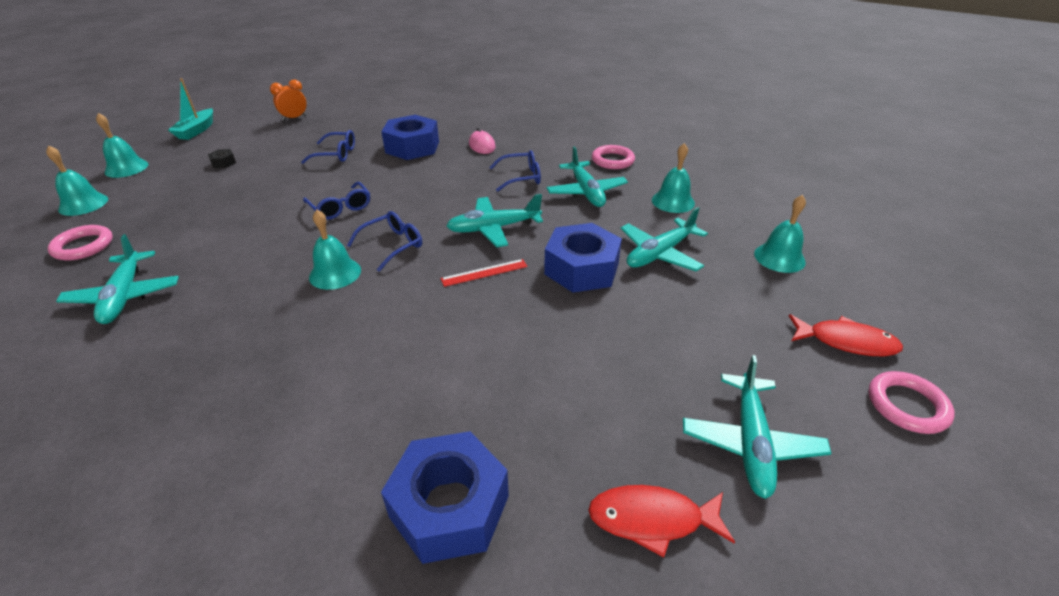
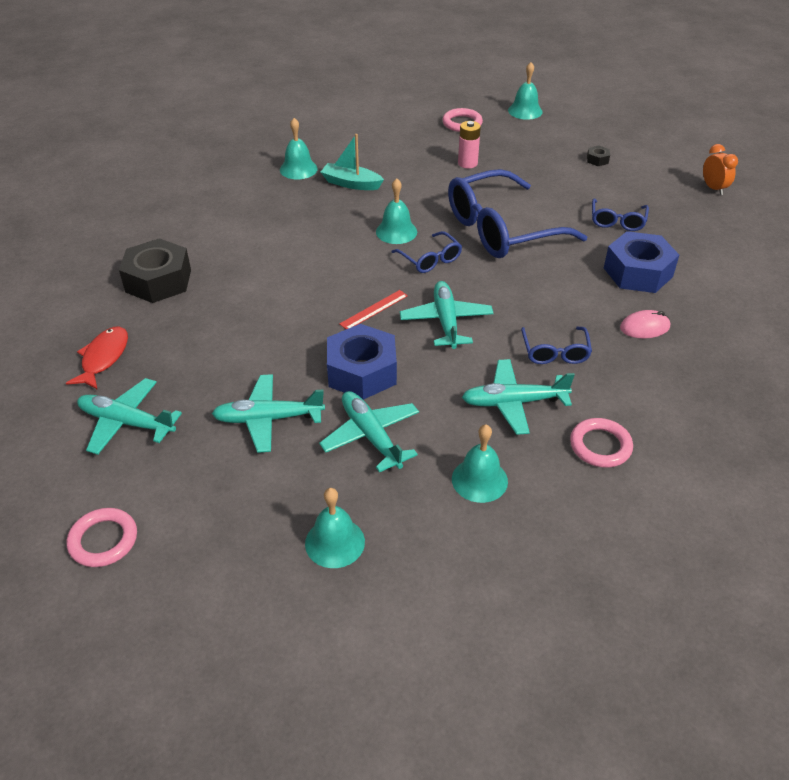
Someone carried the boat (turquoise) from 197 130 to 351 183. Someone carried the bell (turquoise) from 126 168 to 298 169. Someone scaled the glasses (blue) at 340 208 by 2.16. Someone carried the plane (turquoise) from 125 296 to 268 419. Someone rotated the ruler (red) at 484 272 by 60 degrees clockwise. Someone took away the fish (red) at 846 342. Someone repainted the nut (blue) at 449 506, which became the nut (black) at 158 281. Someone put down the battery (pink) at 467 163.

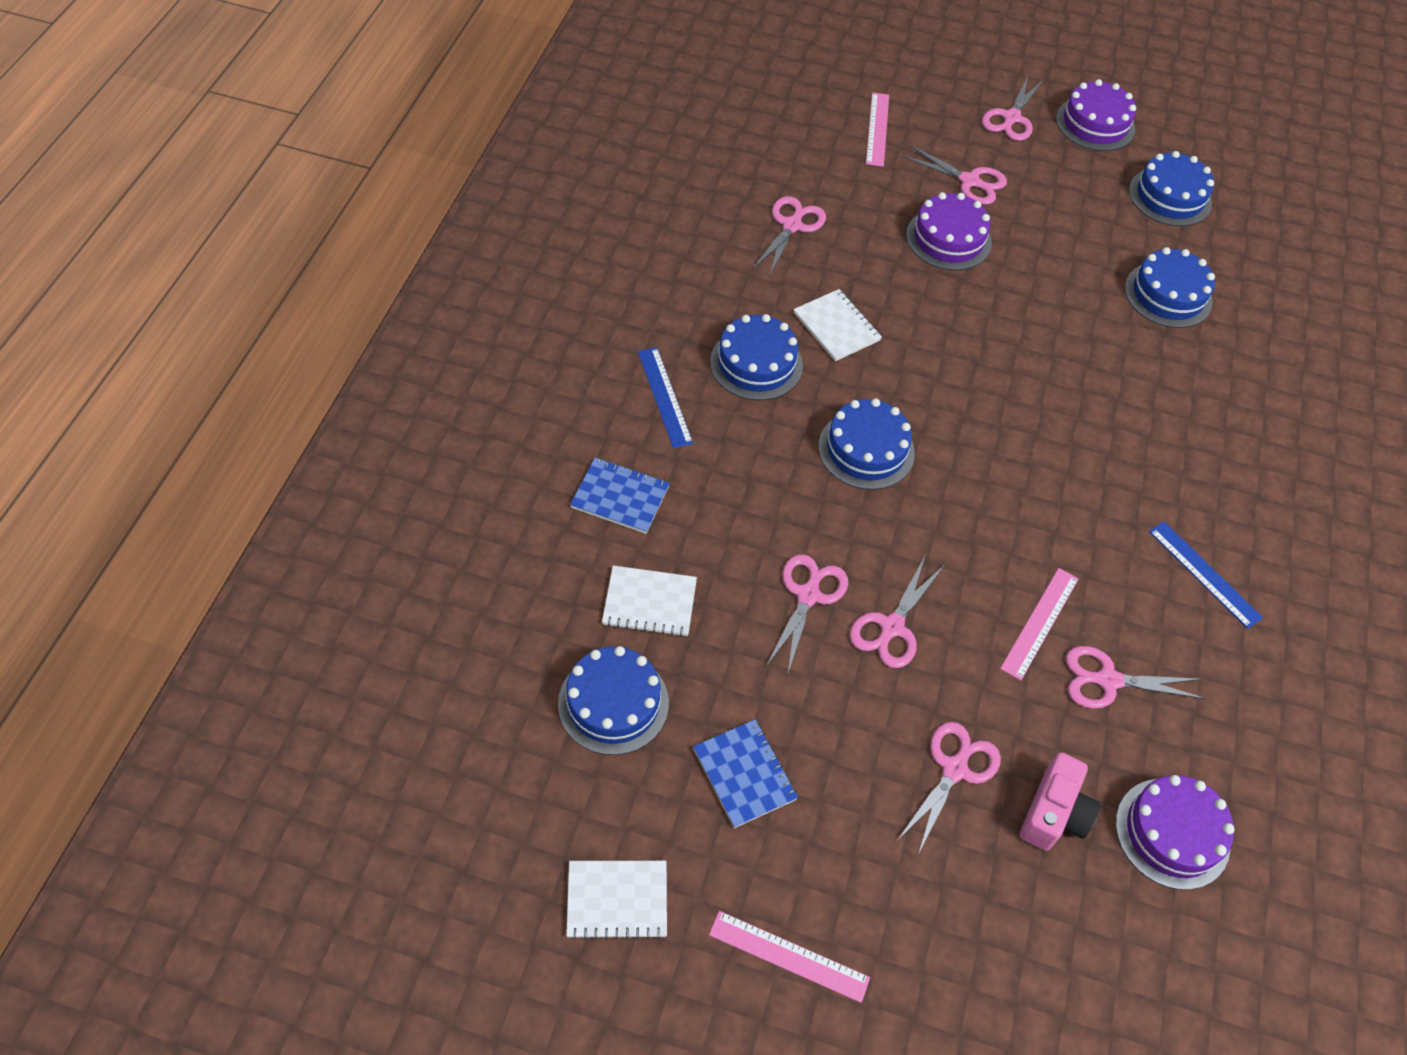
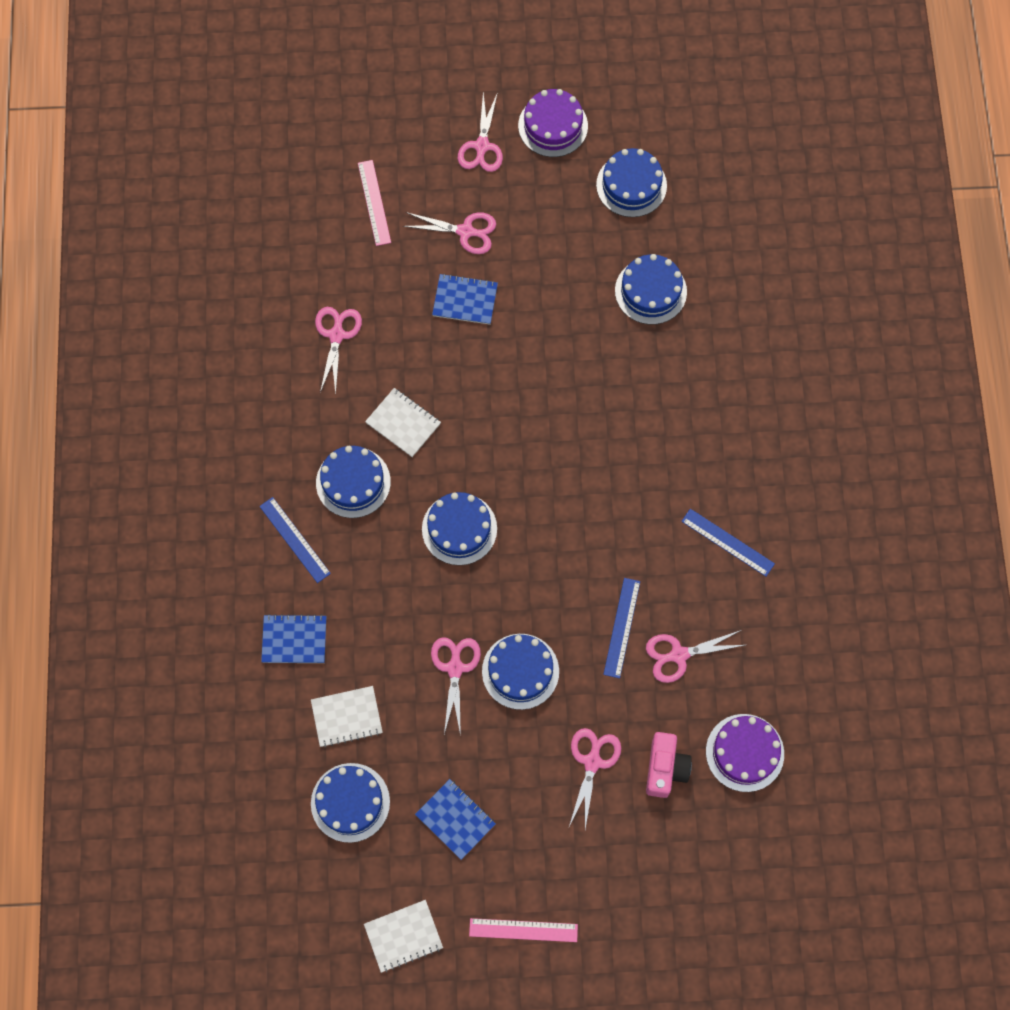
Someone swapped the cake (purple) at 948 239 for the notebook (blue) at 465 300. Someone swapped the scissors (pink) at 891 627 for the cake (blue) at 520 671. Someone repainted the ruler (pink) at 1040 623, which became the ruler (blue) at 622 627.

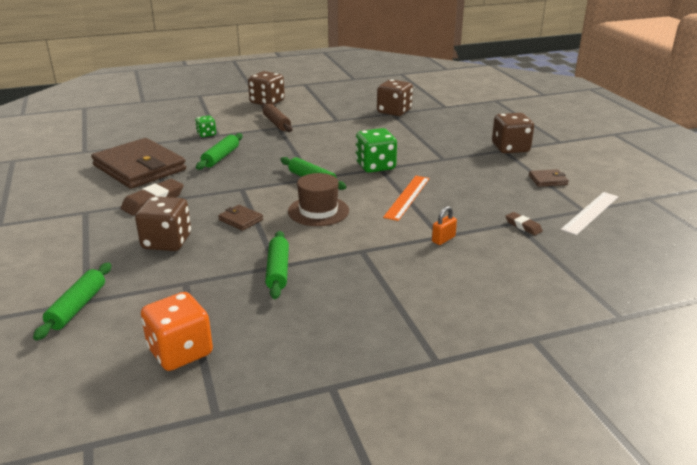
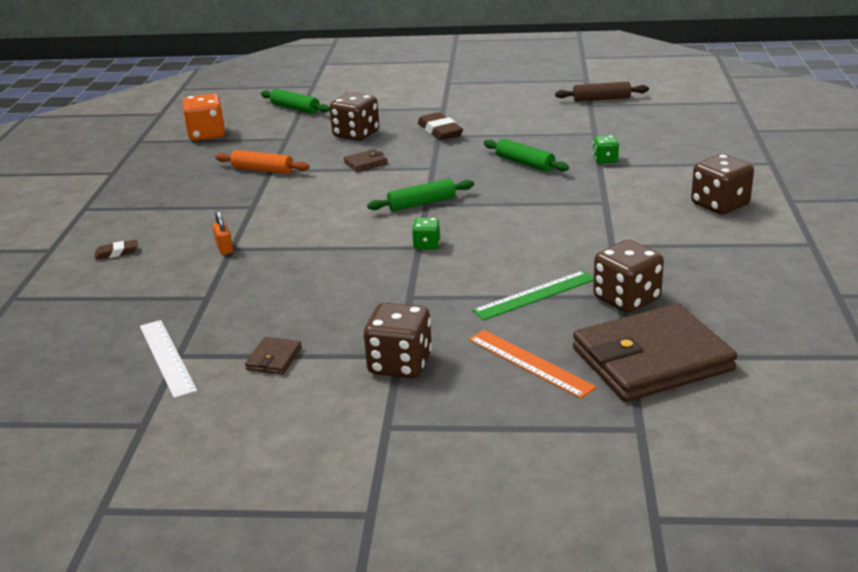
Someone carried the rolling pin (brown) from 276 123 to 601 99. Someone scaled the dice (green) at 375 166 by 0.55. Someone carried the wallet (brown) from 139 168 to 652 359. Someone took away the hat (brown) at 318 211. Someone carried the ruler (orange) from 407 197 to 530 363. Someone carried the eraser (brown) from 523 226 to 116 253. Someone repainted the rolling pin (green) at 278 271, which became the rolling pin (orange) at 263 170. Someone put down the ruler (green) at 535 295.

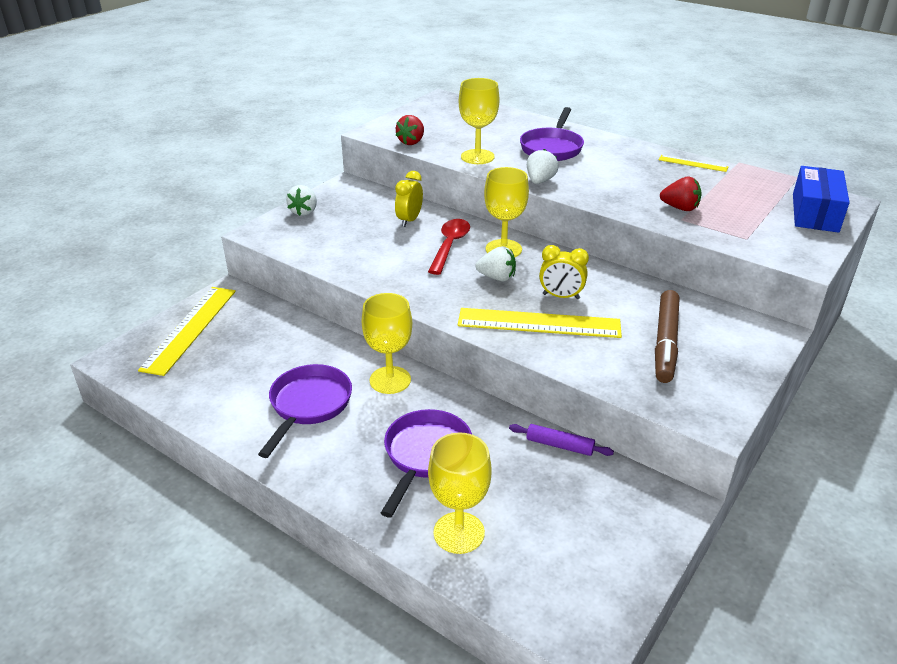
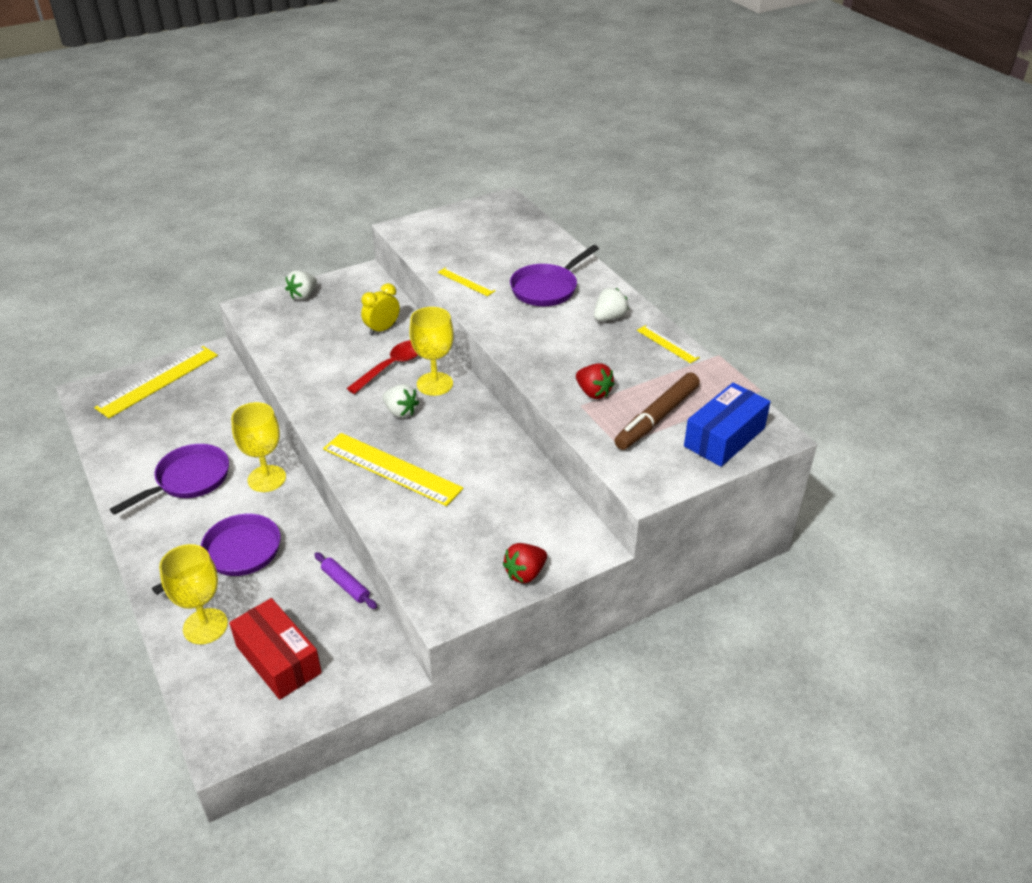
Someone swapped the goblet (yellow) at 477 157 for the ruler (yellow) at 466 281. Someone carried the strawberry (red) from 411 142 to 525 573. Someone carried the strawberry (white) from 540 181 to 609 318. Someone took away the clock (yellow) at 561 296. Someone carried the marker (brown) from 665 342 to 657 418. Someone put down the box (red) at 278 659.

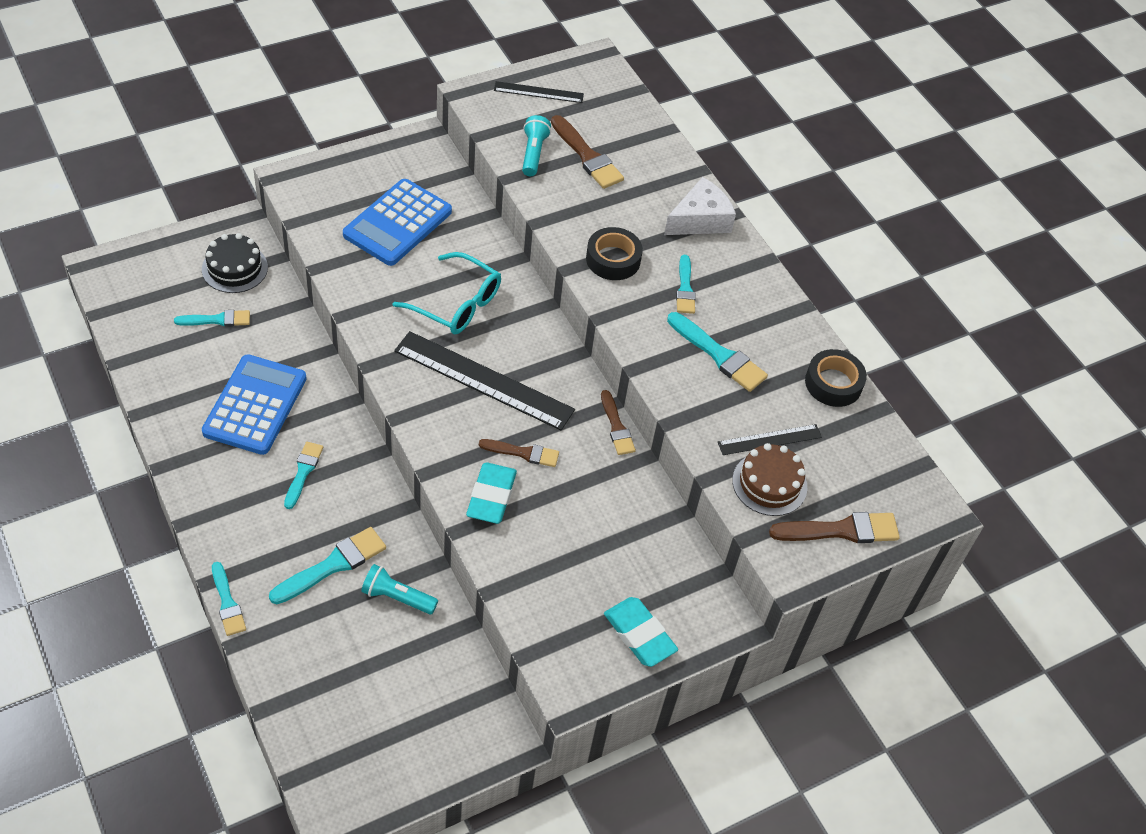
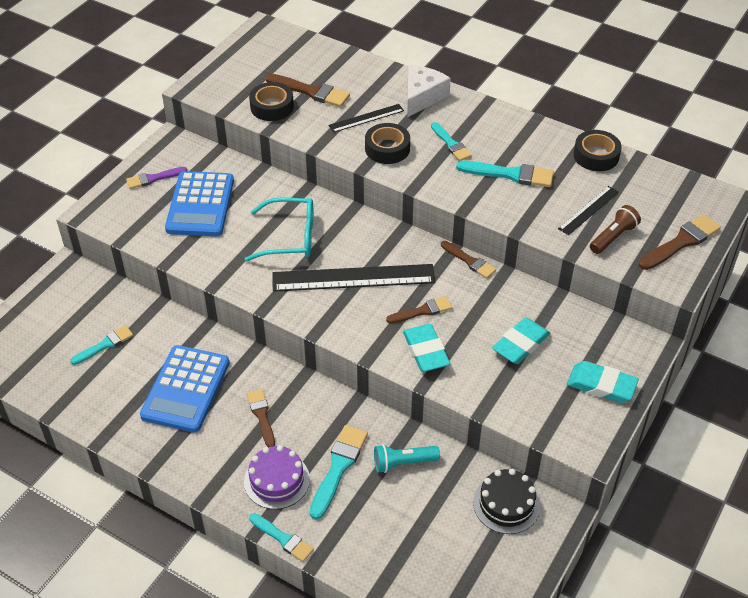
Someone carried the ruler (black) from 538 92 to 366 118. Someone swapped the flashlight (turquoise) at 533 153 for the tape (black) at 272 107. Someone carried the cake (black) from 234 268 to 506 504. Someone rotated the calculator (blue) at 255 405 by 150 degrees counterclockwise. Someone repainted the brush (turquoise) at 303 472, which became the brush (brown) at 261 416. Someone swapped the cake (brown) at 769 483 for the flashlight (brown) at 613 237. Someone put down the brush (purple) at 153 178. Someone put down the eraser (turquoise) at 520 344. Someone put down the cake (purple) at 277 480.

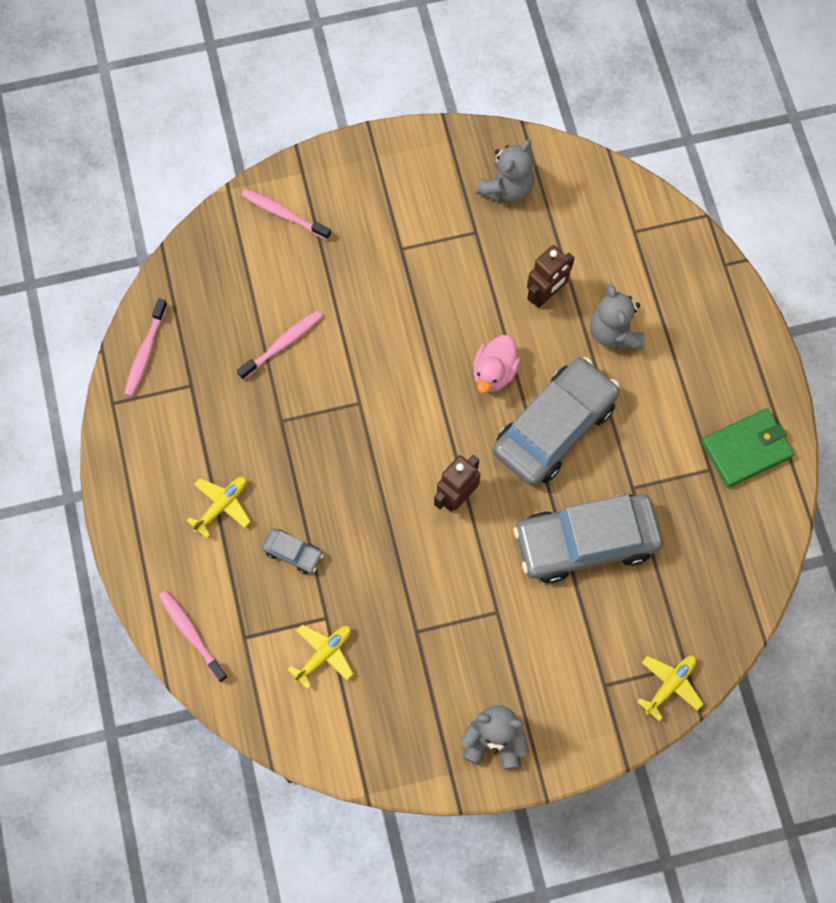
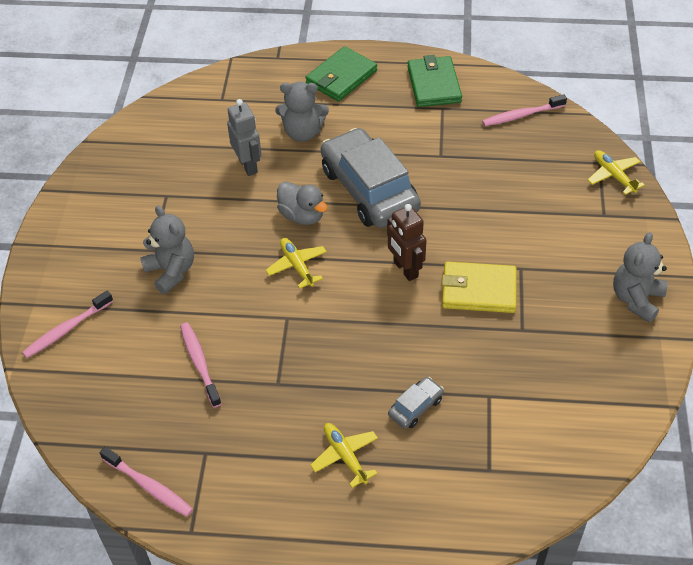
Someone carried the teddy bear (grey) from 506 188 to 171 271. Someone repainted the robot (brown) at 545 295, which became the robot (grey) at 248 165. Someone repainted the duck (pink) at 494 372, which became the duck (grey) at 302 215. Someone took away the car (grey) at 586 542. Someone carried the toothbrush (pink) from 191 634 to 521 115. Someone carried the plane (yellow) from 324 654 to 297 266. Someone put down the wallet (green) at 341 77. Someone put down the wallet (yellow) at 478 290.

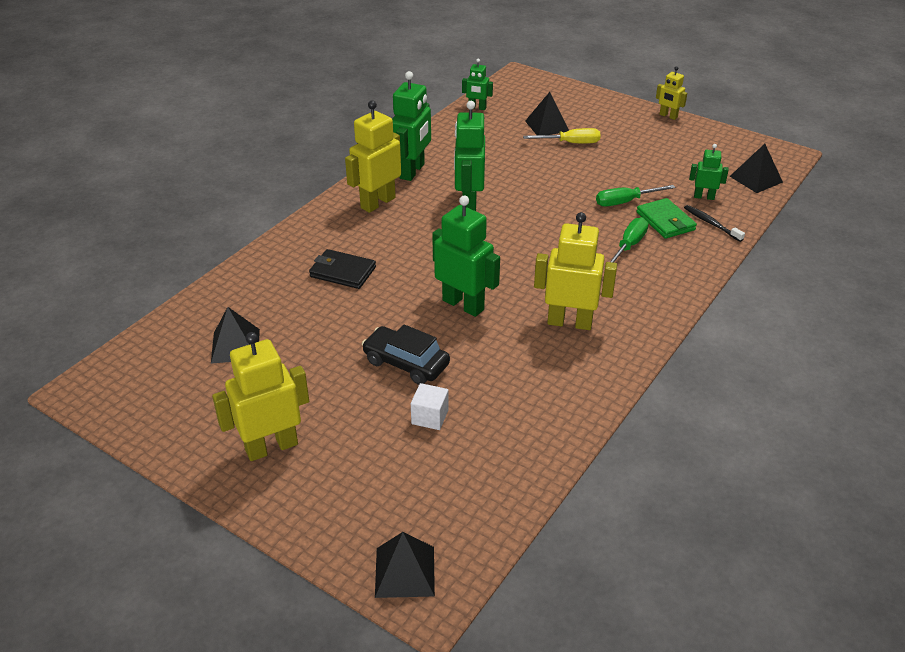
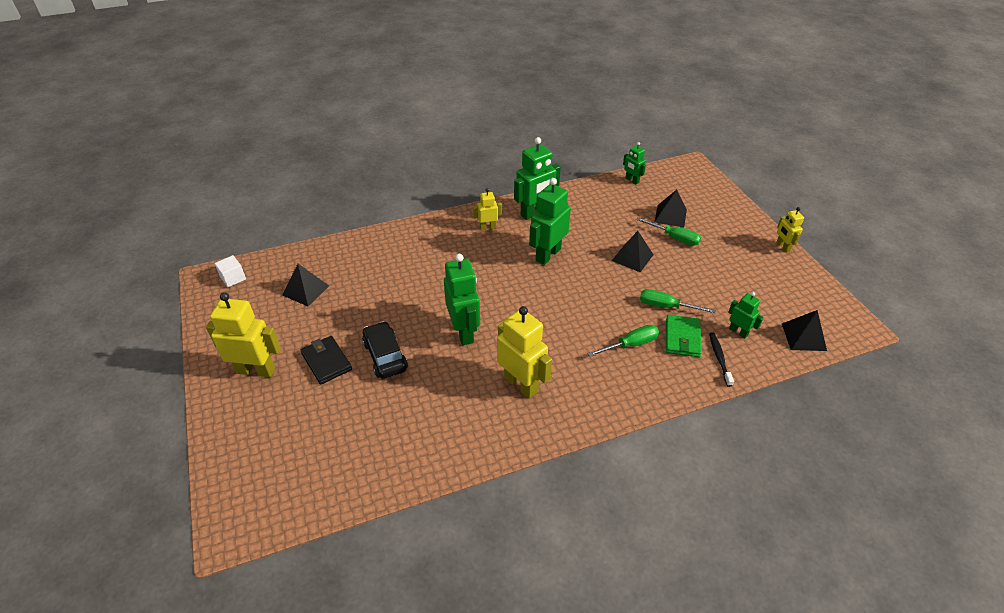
Someone scaled the robot (yellow) at 377 203 by 0.54. Someone repainted the screwdriver (yellow) at 571 143, which became the screwdriver (green) at 674 238. Someone carried the wallet (black) from 342 272 to 326 361. Someone carried the cube (white) from 430 417 to 233 278. Someone carried the pyramid (black) from 405 571 to 632 257.

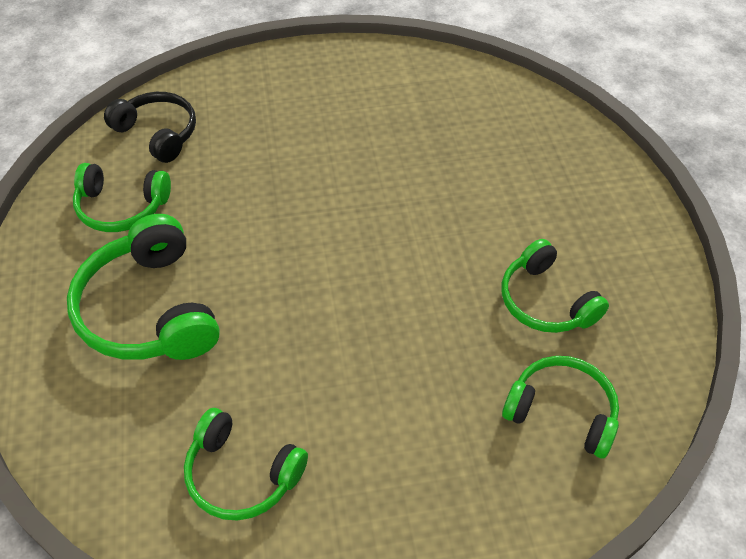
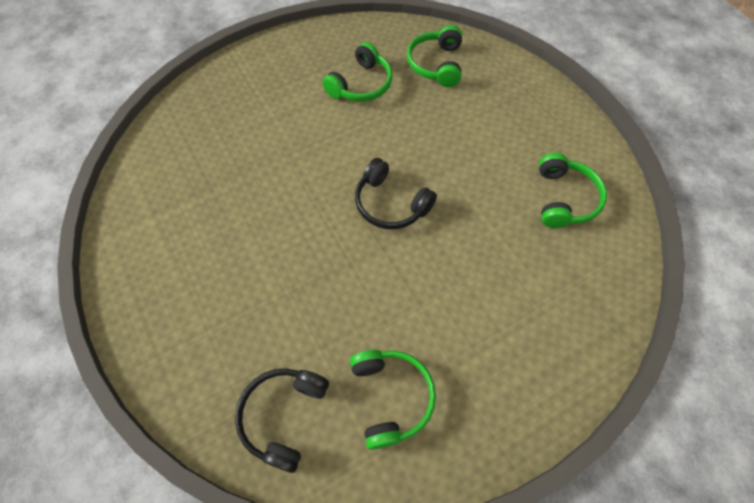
Someone took away the headphones (green) at 149 310. Someone put down the headphones (black) at 390 204.

